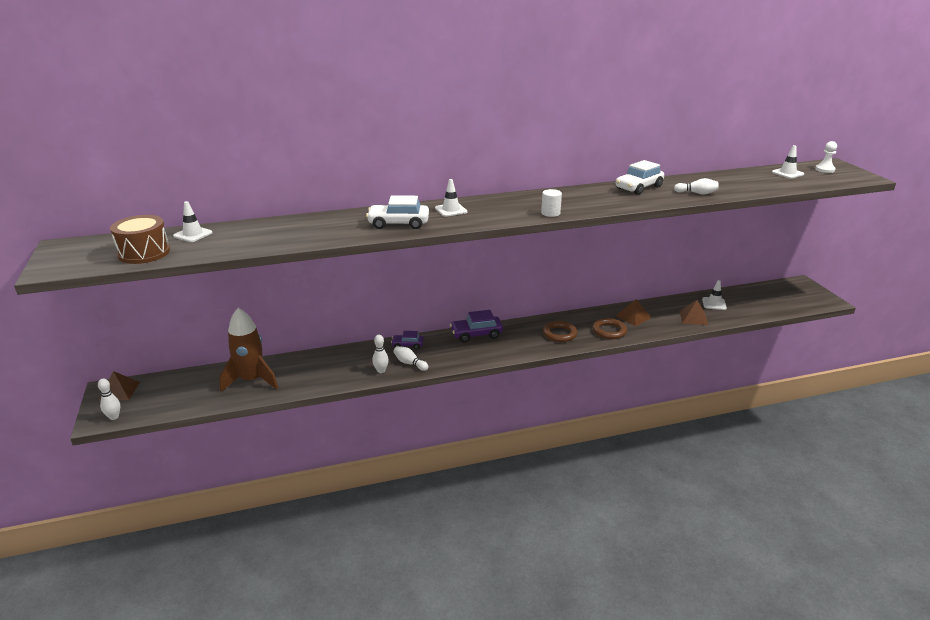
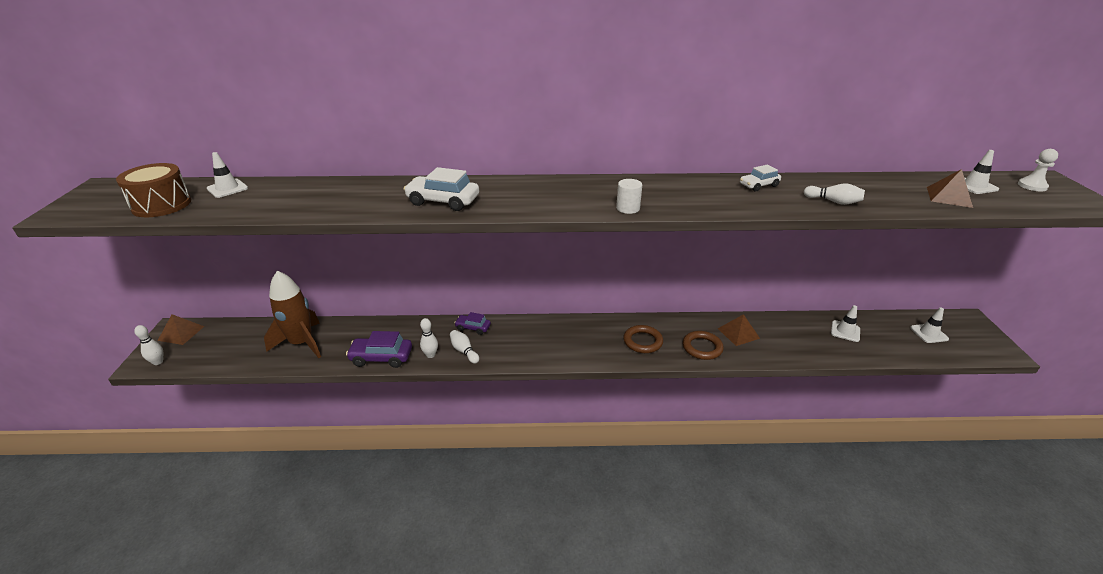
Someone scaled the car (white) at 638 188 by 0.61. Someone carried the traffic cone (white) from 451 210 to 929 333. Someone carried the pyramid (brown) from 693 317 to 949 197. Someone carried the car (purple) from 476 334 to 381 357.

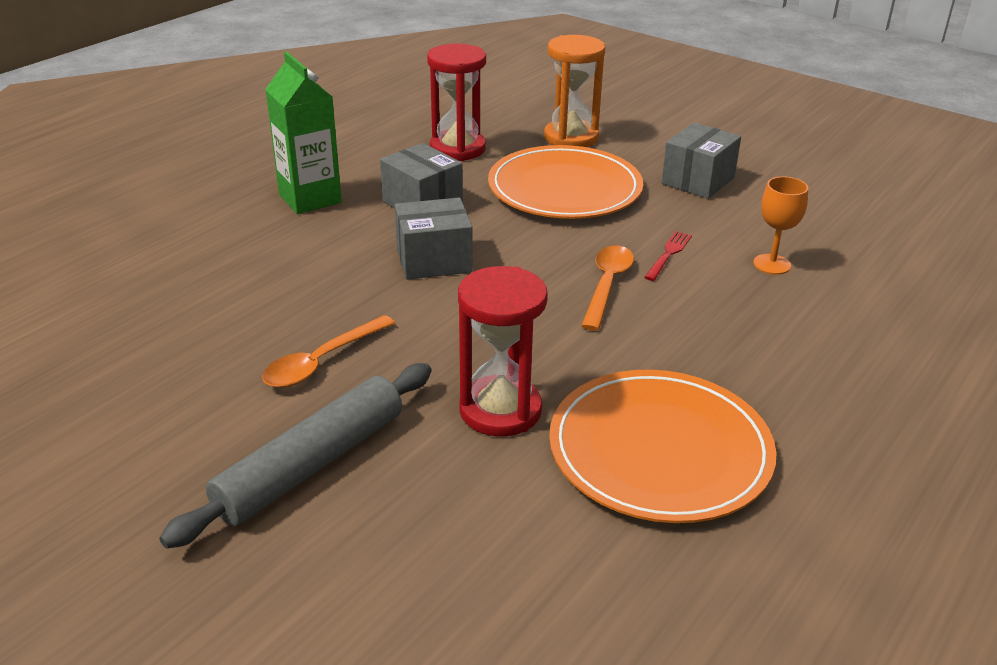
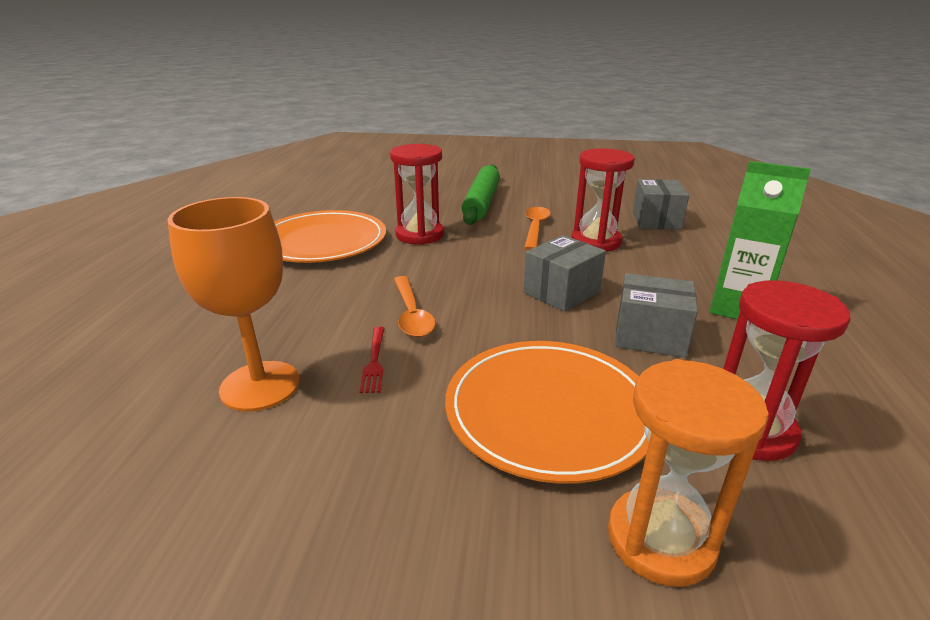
Someone carried the box (grey) from 698 180 to 656 220. Someone scaled the goblet (orange) at 772 264 by 1.83. Someone repainted the rolling pin (grey) at 311 465, which became the rolling pin (green) at 481 202. Someone put down the hourglass (red) at 596 242.

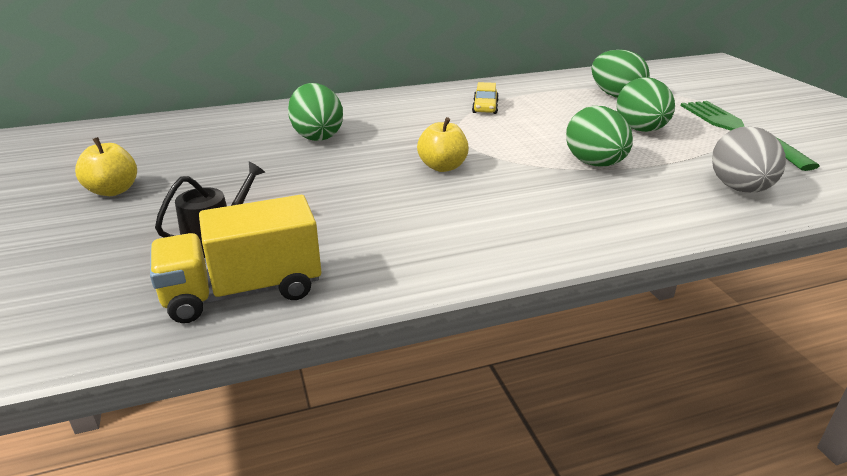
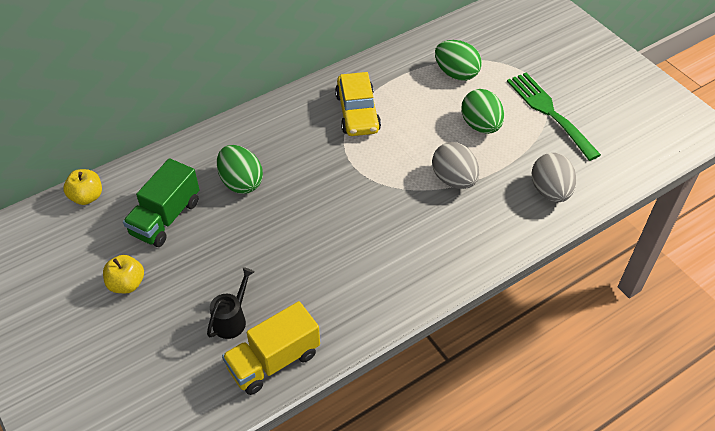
Someone scaled the car (yellow) at 485 107 by 1.86. Someone repainted the egg (green) at 595 164, which became the egg (grey) at 454 179. Someone carried the apple (yellow) from 442 167 to 87 197. Someone put down the truck (green) at 166 218.

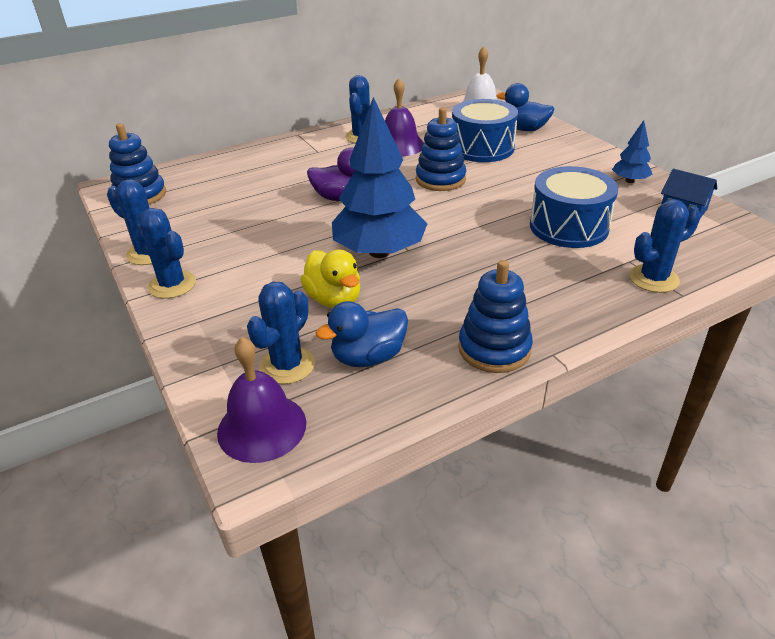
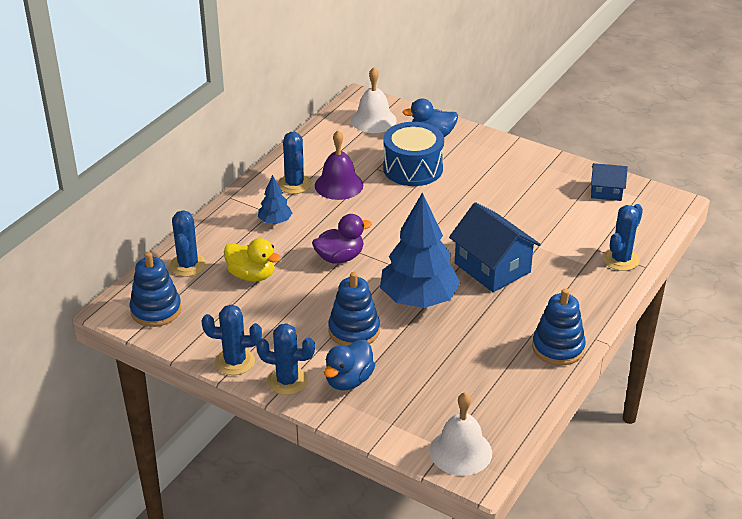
Someone carried the stacking toy (blue) from 440 179 to 354 331. Someone carried the tree (blue) from 629 181 to 275 221. Someone took away the drum (blue) at 568 226. Someone carried the duck (yellow) from 334 299 to 251 275. Someone carried the cactus (blue) from 287 365 to 188 265. Someone carried the duck (blue) from 368 357 to 348 380. Someone repainted the bell (purple) at 262 427, which became the bell (white) at 461 451. Someone put down the house (blue) at 492 268.

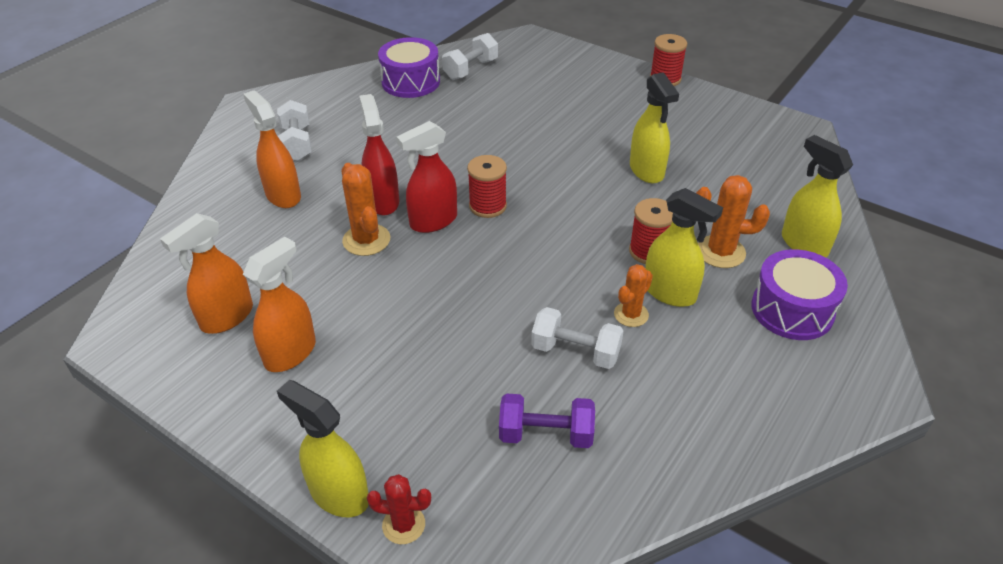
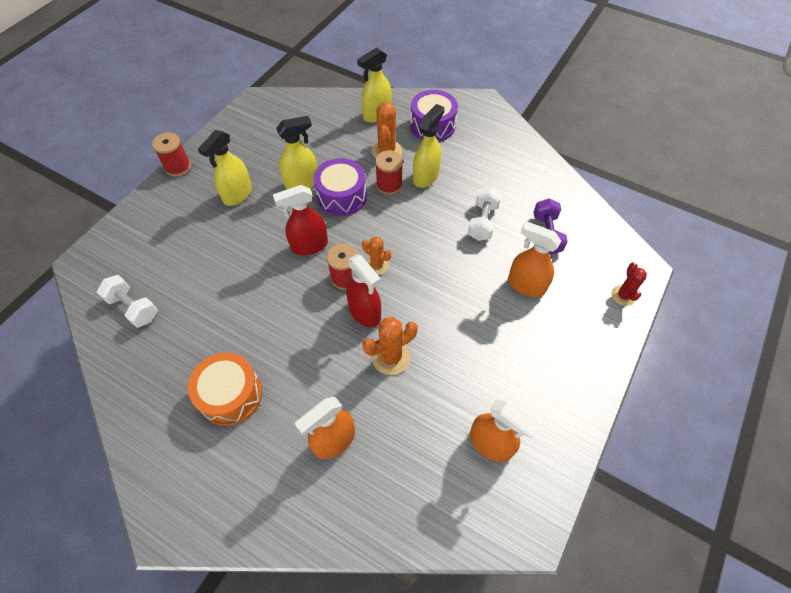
Someone carried the drum (purple) from 410 82 to 341 196. Someone carried the spray bottle (red) from 383 201 to 309 246. Someone took away the dumbbell (white) at 297 144. Someone carried the spray bottle (orange) from 291 353 to 525 285. Someone carried the cactus (orange) from 631 314 to 377 265. Someone carried the spray bottle (yellow) from 339 494 to 237 195. Someone put down the drum (orange) at 231 395.

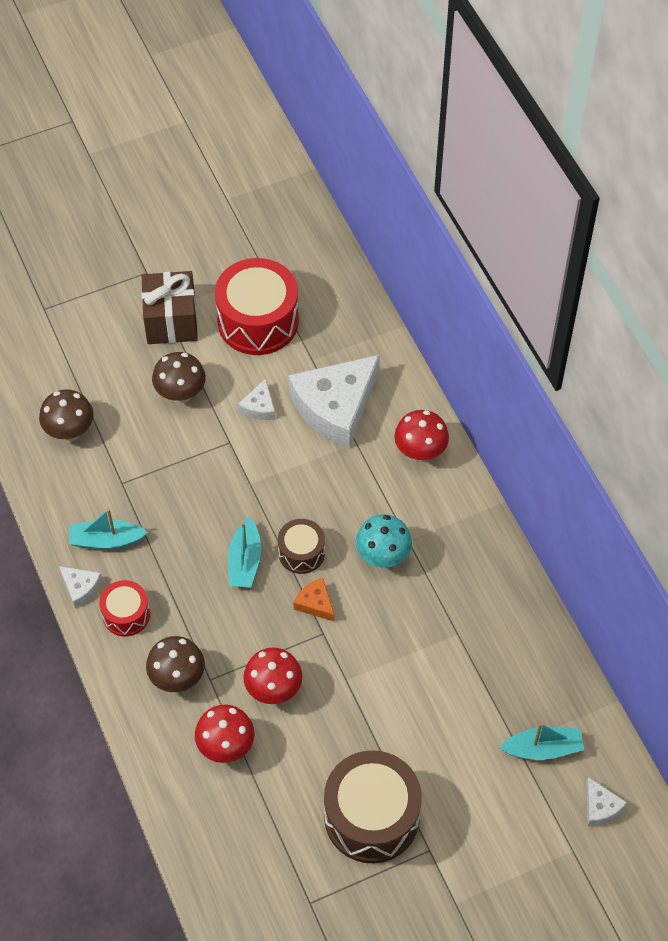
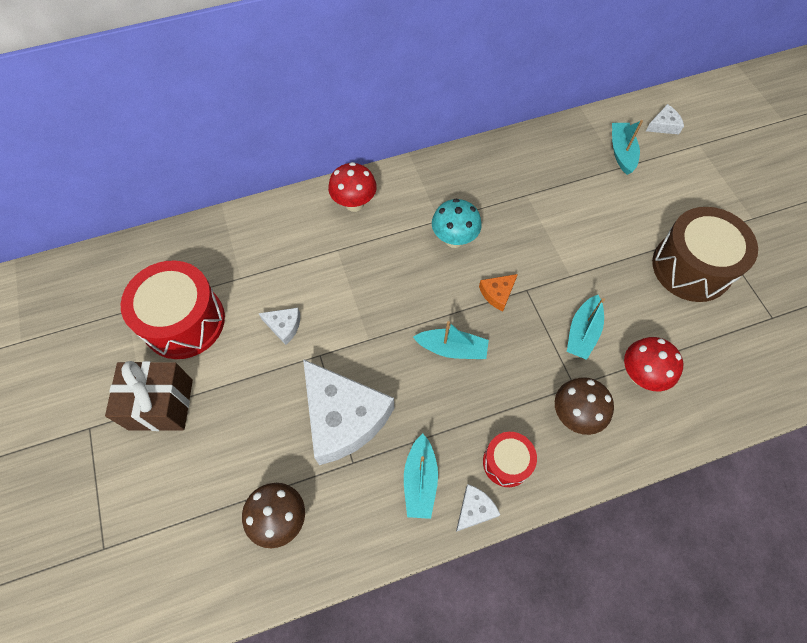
Someone took away the mushroom (brown) at 181 394. Someone carried the cheese (white) from 336 407 to 343 417. Someone took away the drum (brown) at 301 553. Someone swapped the mushroom (red) at 273 690 for the boat (turquoise) at 582 332.

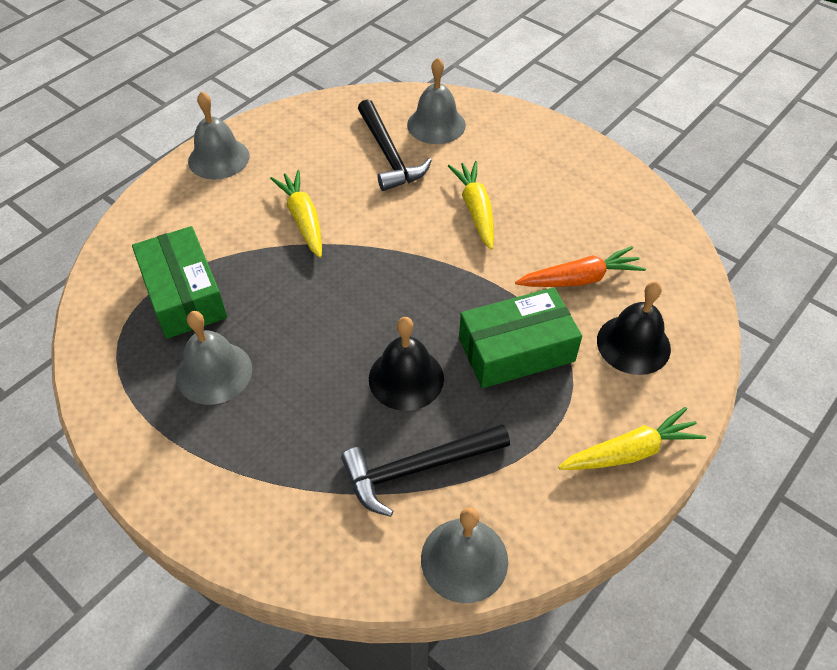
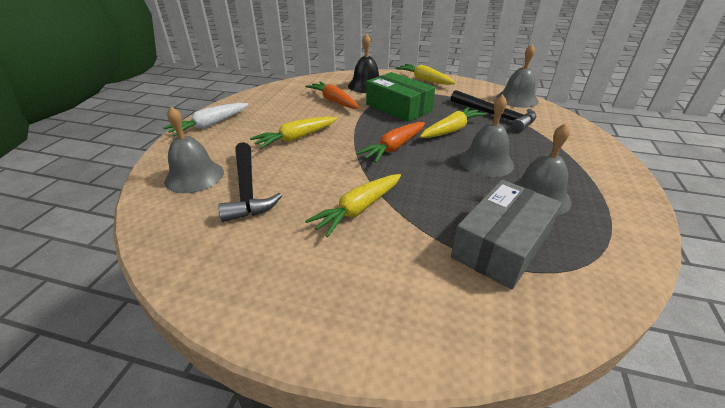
Someone carried the bell (grey) from 218 158 to 486 162. Someone rotated the hammer (black) at 389 155 by 120 degrees clockwise. Someone repainted the box (green) at 184 294, which became the box (grey) at 501 245. Someone swapped the bell (black) at 406 378 for the carrot (yellow) at 451 130. Someone put down the carrot (white) at 210 125. Someone put down the carrot (orange) at 394 148.

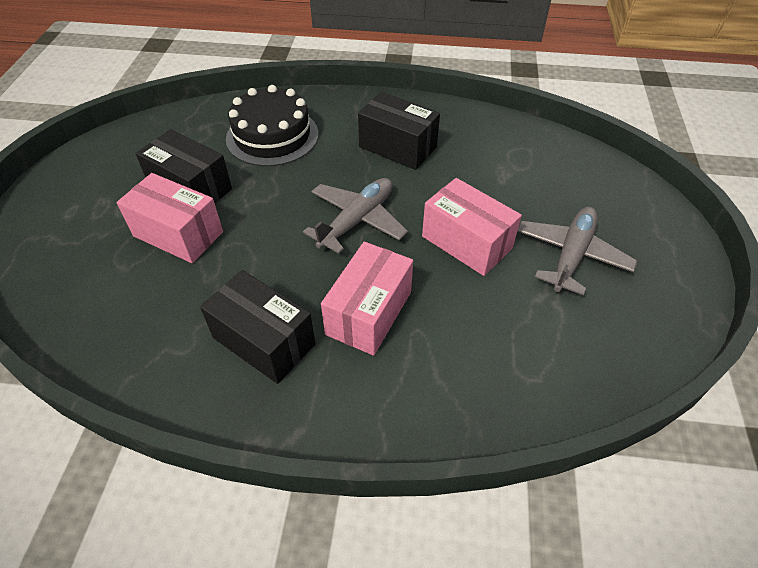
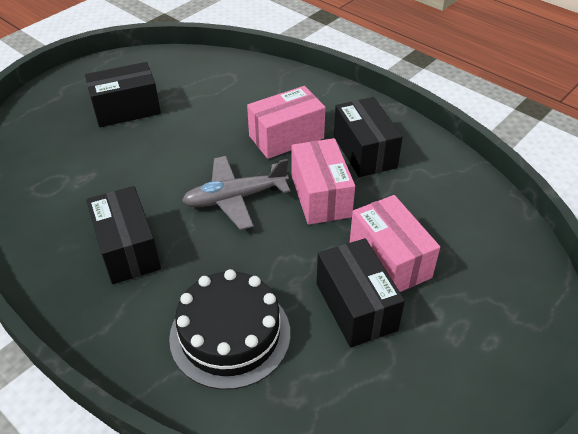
Someone carried the box (pink) from 466 242 to 321 196. Someone swapped the plane (grey) at 571 255 for the box (black) at 126 109.

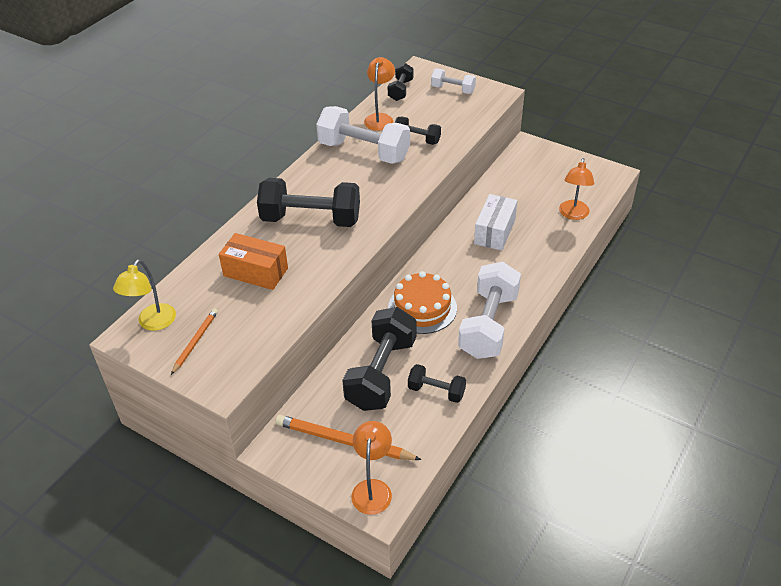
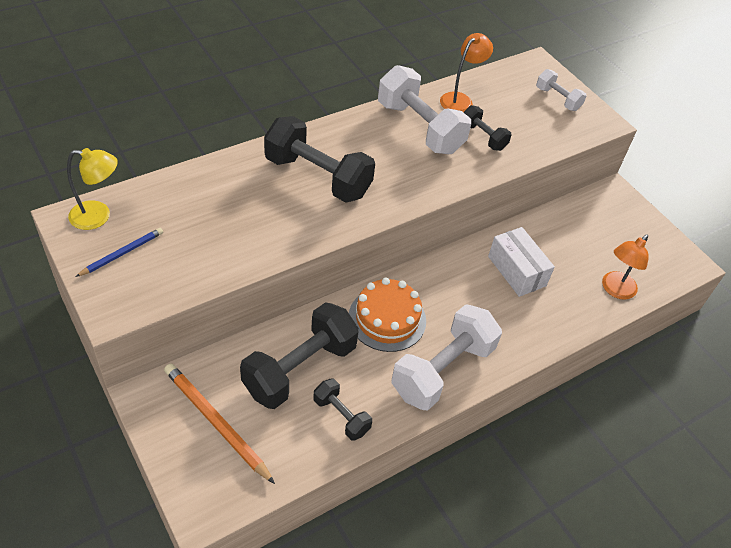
Someone took away the dumbbell (black) at 400 90. Someone rotated the box (white) at 494 232 by 75 degrees counterclockwise. Someone took away the box (orange) at 256 272. Someone rotated the lamp (yellow) at 153 323 by 135 degrees counterclockwise. Someone repainted the pencil (orange) at 195 341, which became the pencil (blue) at 122 253. Someone took away the lamp (orange) at 372 488.

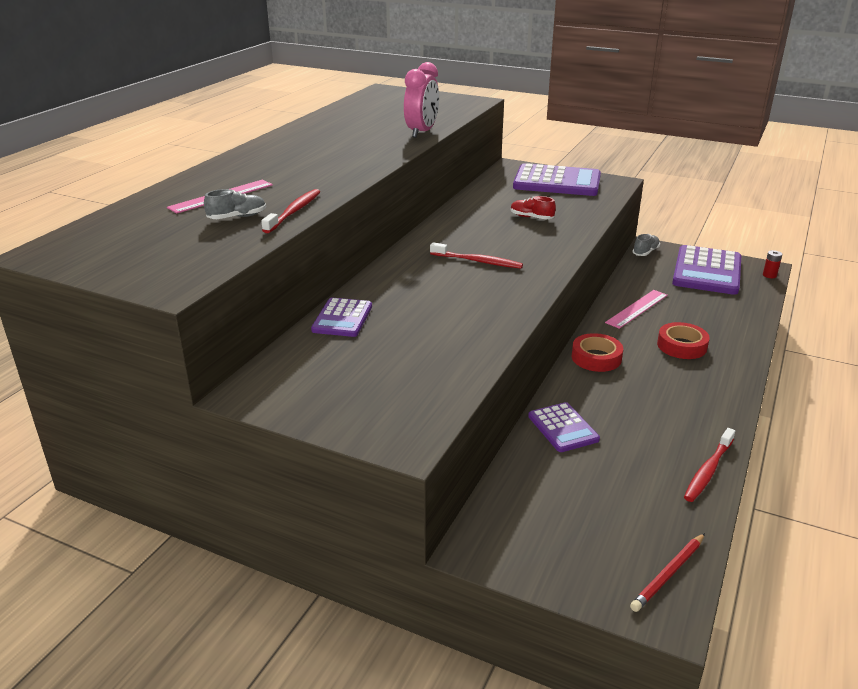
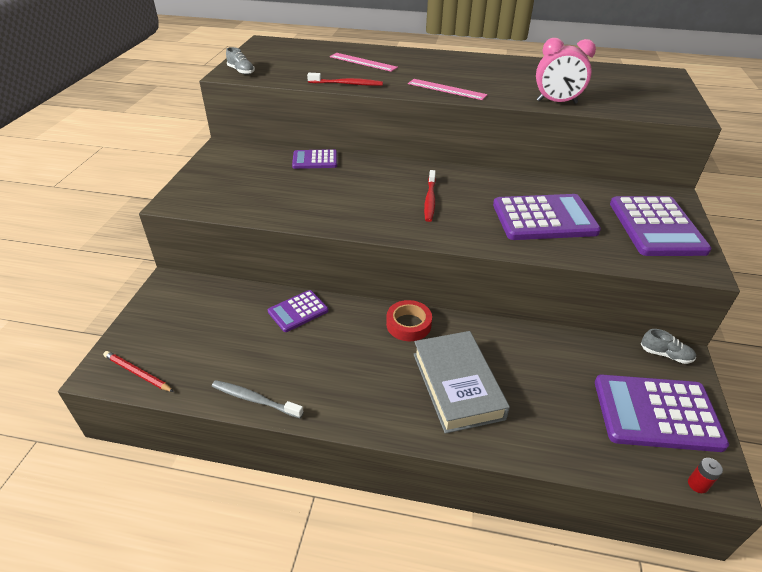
Someone carried the shoe (grey) from 237 217 to 241 71. Someone swapped the shoe (red) at 531 217 for the calculator (purple) at 544 218. Someone carried the ruler (pink) from 637 309 to 446 89. Someone swapped the tape (red) at 681 346 for the book (grey) at 457 385. Someone repainted the toothbrush (red) at 708 470, which became the toothbrush (grey) at 254 399.

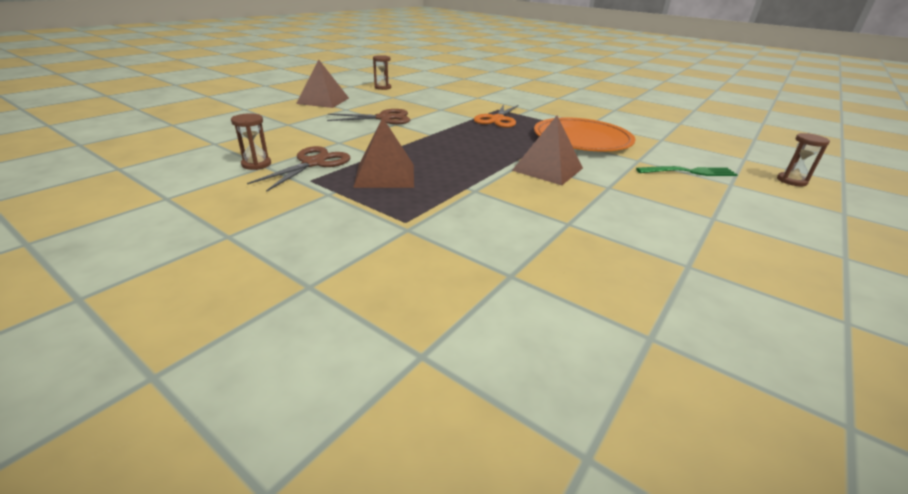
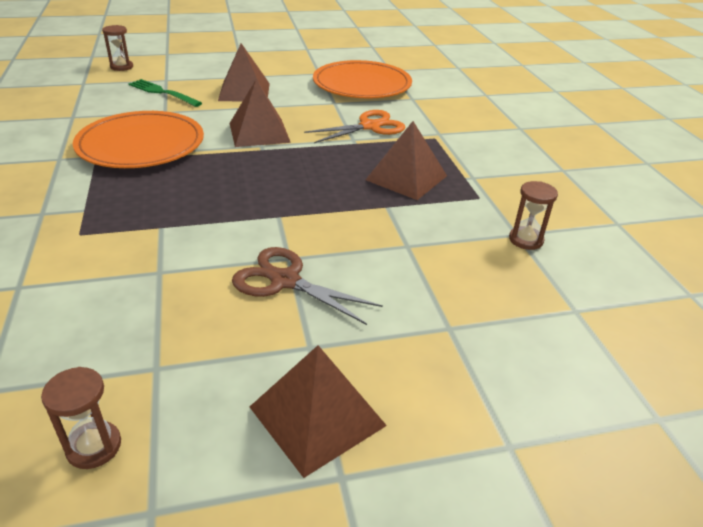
Someone carried the scissors (orange) from 497 119 to 370 126. Someone took away the scissors (brown) at 313 163. Someone put down the pyramid (brown) at 244 92. Someone put down the plate (orange) at 362 84.

